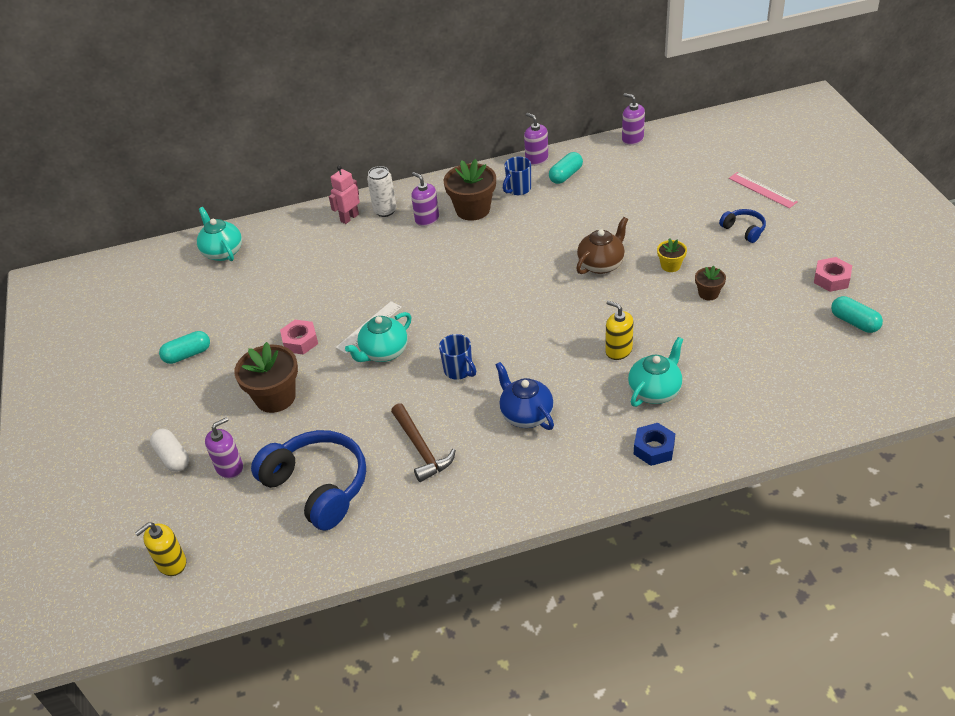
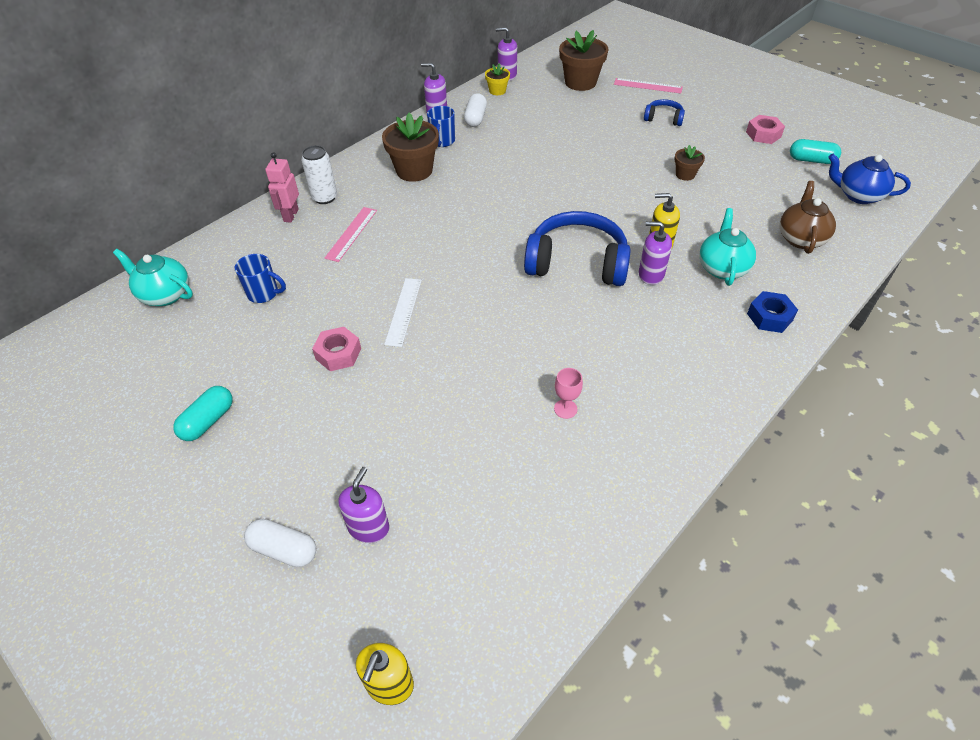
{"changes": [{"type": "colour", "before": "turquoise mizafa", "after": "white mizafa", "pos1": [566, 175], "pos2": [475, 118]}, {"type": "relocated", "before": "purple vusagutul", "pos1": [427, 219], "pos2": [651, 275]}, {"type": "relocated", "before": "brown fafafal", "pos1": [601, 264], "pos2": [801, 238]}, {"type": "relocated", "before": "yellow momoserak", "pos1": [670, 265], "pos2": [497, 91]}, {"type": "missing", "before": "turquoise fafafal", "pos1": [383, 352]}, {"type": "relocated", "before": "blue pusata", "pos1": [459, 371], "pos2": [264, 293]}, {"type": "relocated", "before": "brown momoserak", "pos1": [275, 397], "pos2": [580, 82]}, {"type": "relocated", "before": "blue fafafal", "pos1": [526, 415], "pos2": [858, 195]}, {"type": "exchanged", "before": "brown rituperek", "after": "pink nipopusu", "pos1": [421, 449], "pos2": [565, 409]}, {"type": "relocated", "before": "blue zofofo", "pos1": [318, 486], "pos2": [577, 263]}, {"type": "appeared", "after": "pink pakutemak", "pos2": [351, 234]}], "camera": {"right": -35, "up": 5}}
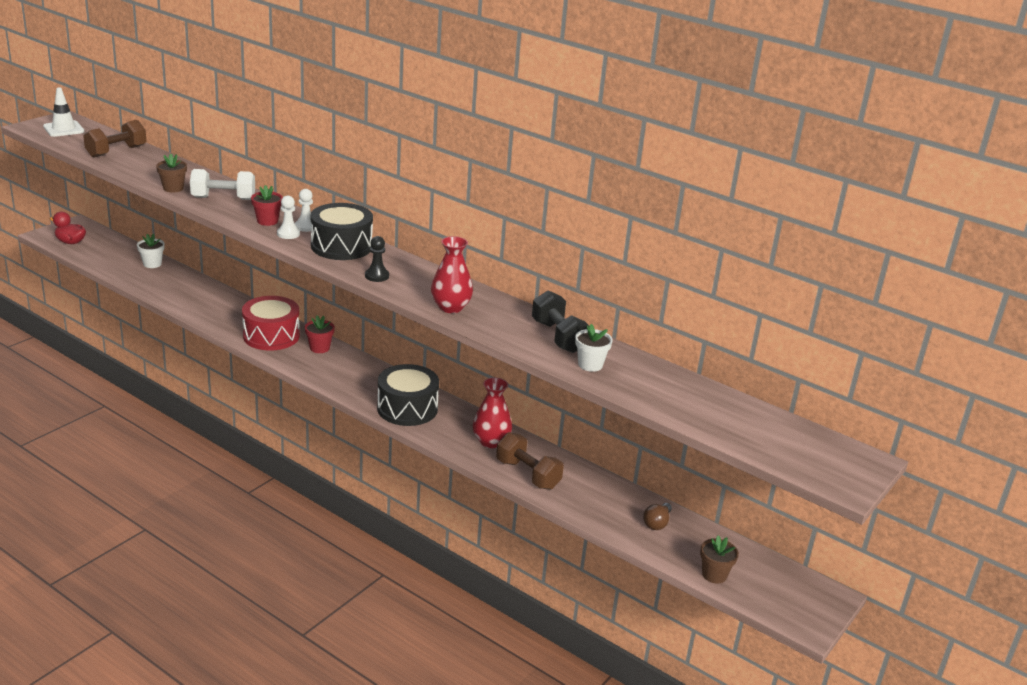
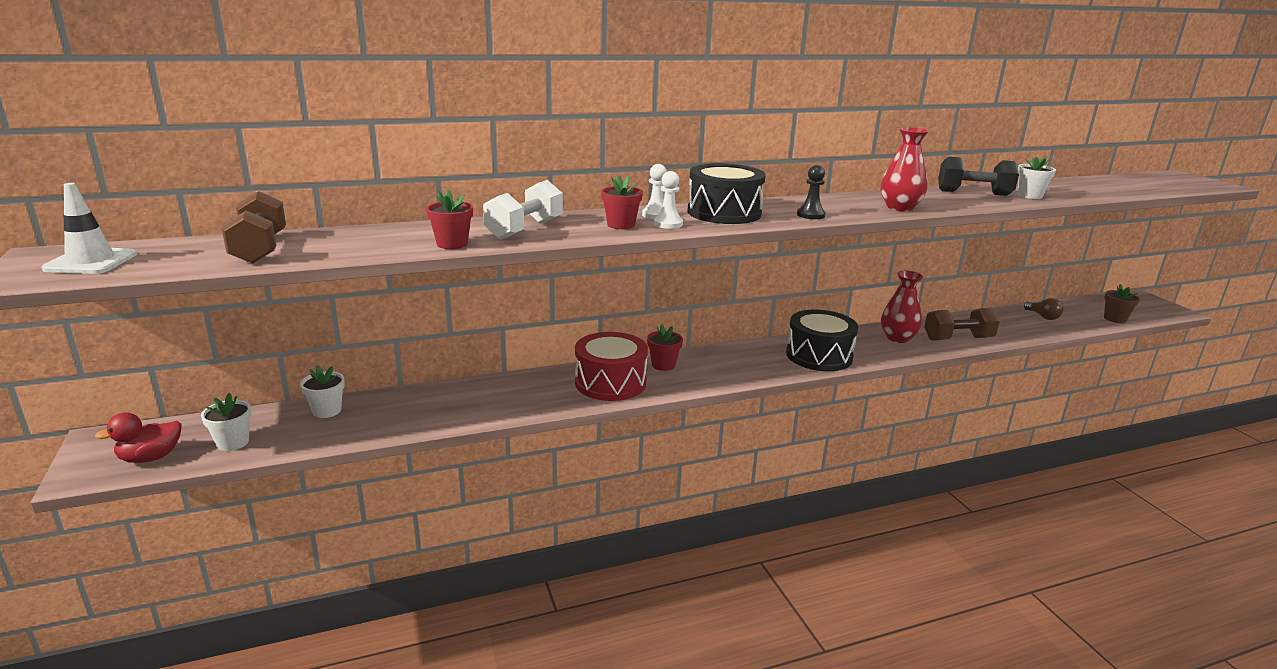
{"changes": [{"type": "colour", "before": "brown momoserak", "after": "red momoserak", "pos1": [173, 188], "pos2": [452, 244]}, {"type": "appeared", "after": "white momoserak", "pos2": [233, 442]}], "camera": {"right": -55, "up": -5}}
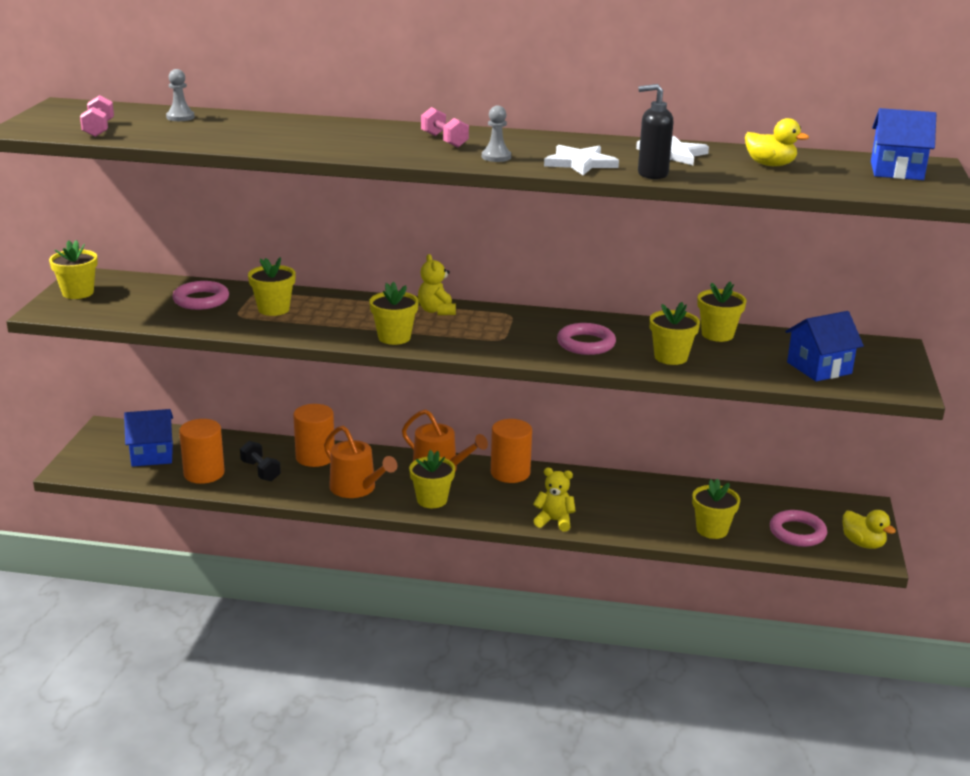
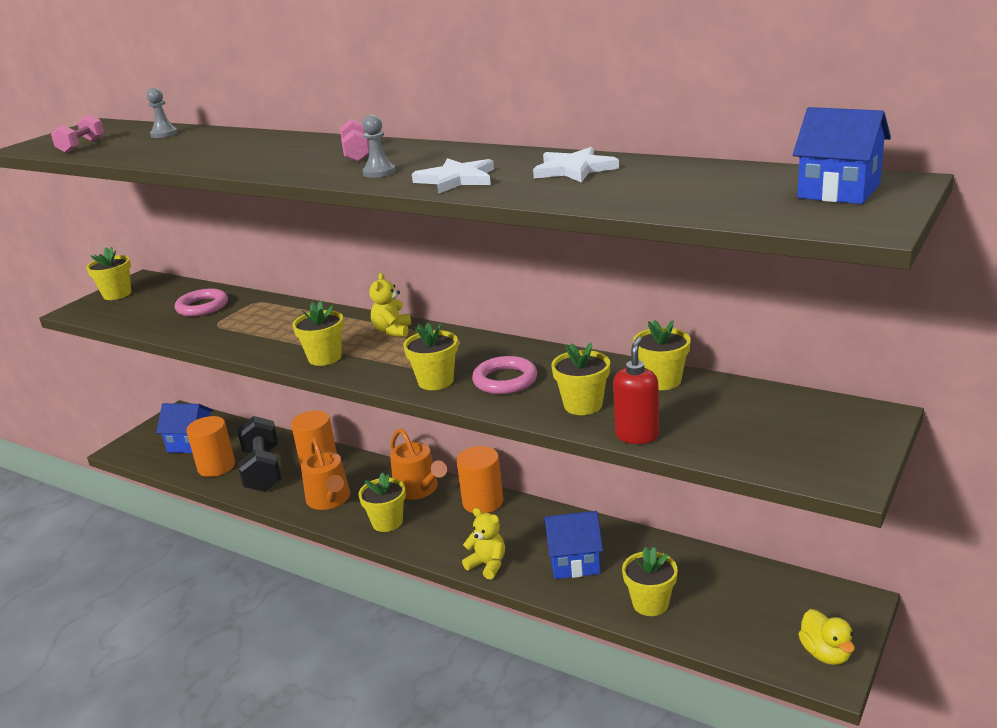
{"changes": [{"type": "missing", "before": "black vusagutul", "pos1": [652, 174]}, {"type": "missing", "before": "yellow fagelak", "pos1": [770, 165]}, {"type": "relocated", "before": "yellow momoserak", "pos1": [273, 309], "pos2": [435, 381]}, {"type": "relocated", "before": "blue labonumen", "pos1": [819, 368], "pos2": [574, 561]}, {"type": "size", "before": "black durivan", "pos1": [260, 471], "pos2": [263, 470], "scale": 1.82}, {"type": "missing", "before": "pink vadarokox", "pos1": [797, 532]}, {"type": "appeared", "after": "red vusagutul", "pos2": [637, 435]}], "camera": {"right": 25, "up": 0}}
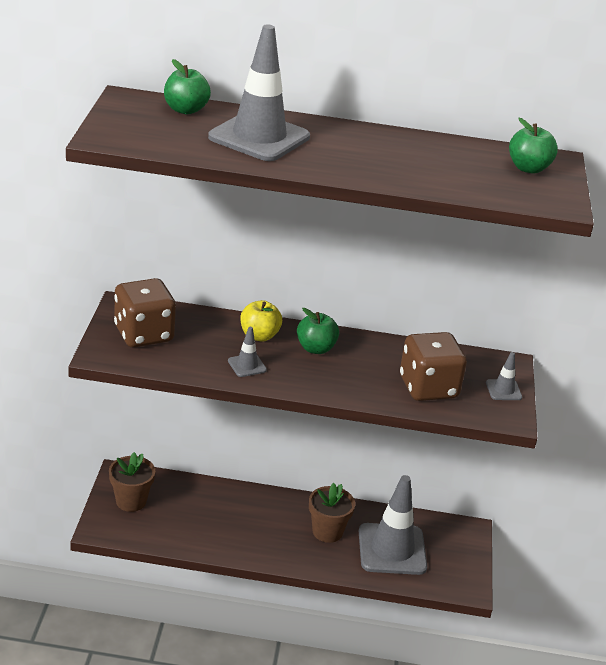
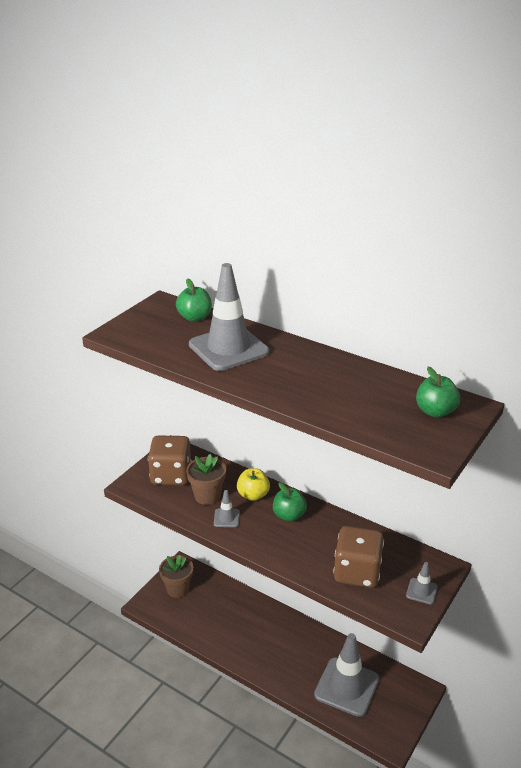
{"changes": [{"type": "relocated", "before": "brown momoserak", "pos1": [327, 532], "pos2": [207, 496]}], "camera": {"right": 30, "up": 0}}
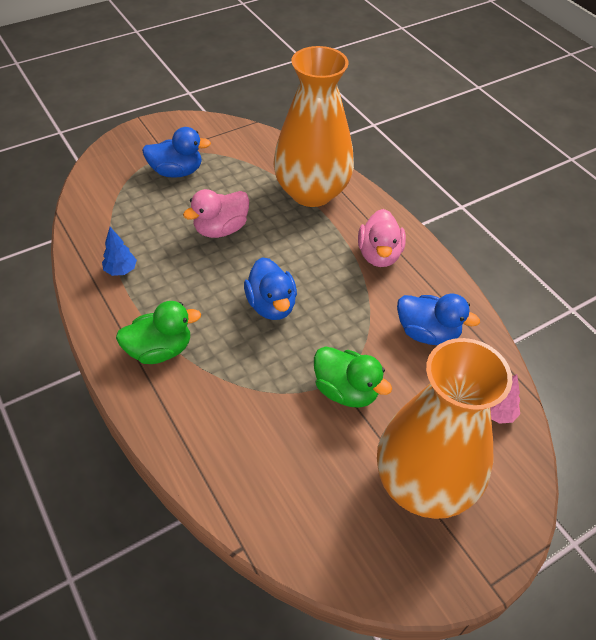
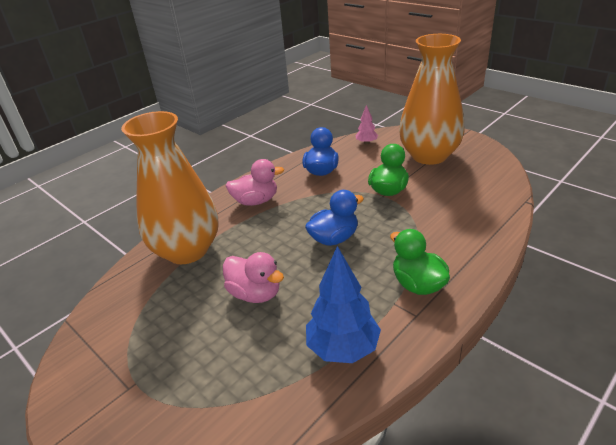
{"changes": [{"type": "missing", "before": "blue fagelak", "pos1": [176, 172]}, {"type": "size", "before": "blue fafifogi", "pos1": [121, 270], "pos2": [343, 348], "scale": 1.94}], "camera": {"right": -100, "up": -15}}
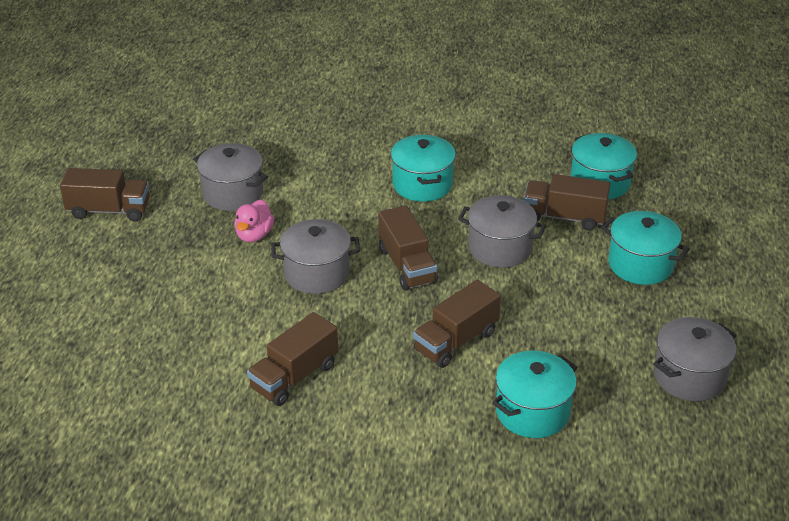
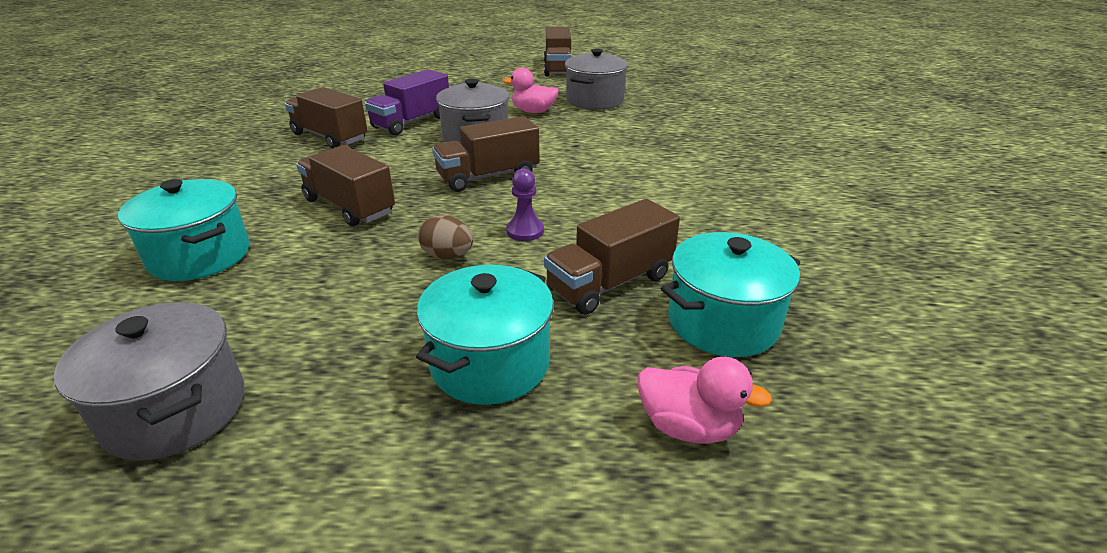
{"changes": [{"type": "missing", "before": "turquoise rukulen", "pos1": [422, 184]}, {"type": "spun", "before": "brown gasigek", "pos1": [564, 217], "pos2": [610, 283], "turn": -135}, {"type": "exchanged", "before": "grey rukulen", "after": "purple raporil", "pos1": [500, 248], "pos2": [525, 231]}, {"type": "appeared", "after": "purple gasigek", "pos2": [411, 122]}, {"type": "appeared", "after": "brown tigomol", "pos2": [447, 256]}, {"type": "appeared", "after": "pink fagelak", "pos2": [688, 426]}], "camera": {"right": 85, "up": -5}}
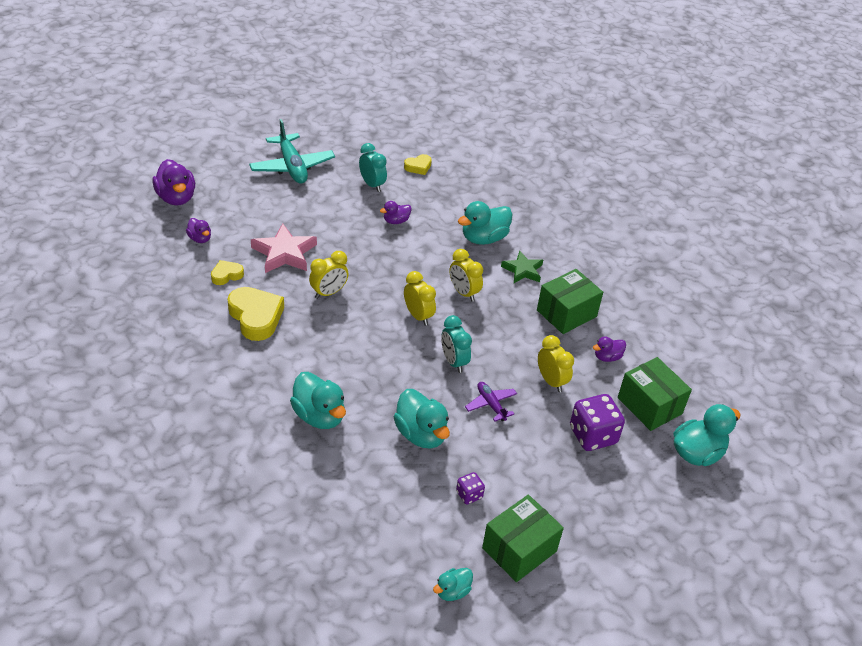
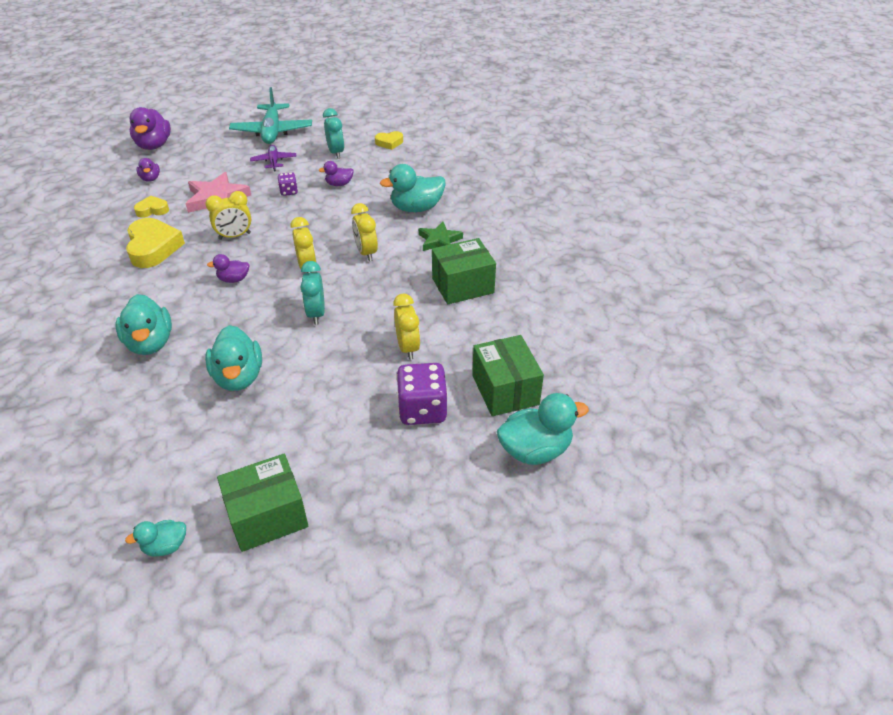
{"changes": [{"type": "relocated", "before": "purple fagelak", "pos1": [607, 357], "pos2": [234, 279]}, {"type": "relocated", "before": "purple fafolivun", "pos1": [491, 404], "pos2": [274, 161]}, {"type": "relocated", "before": "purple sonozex", "pos1": [469, 495], "pos2": [289, 191]}], "camera": {"right": 20, "up": 0}}
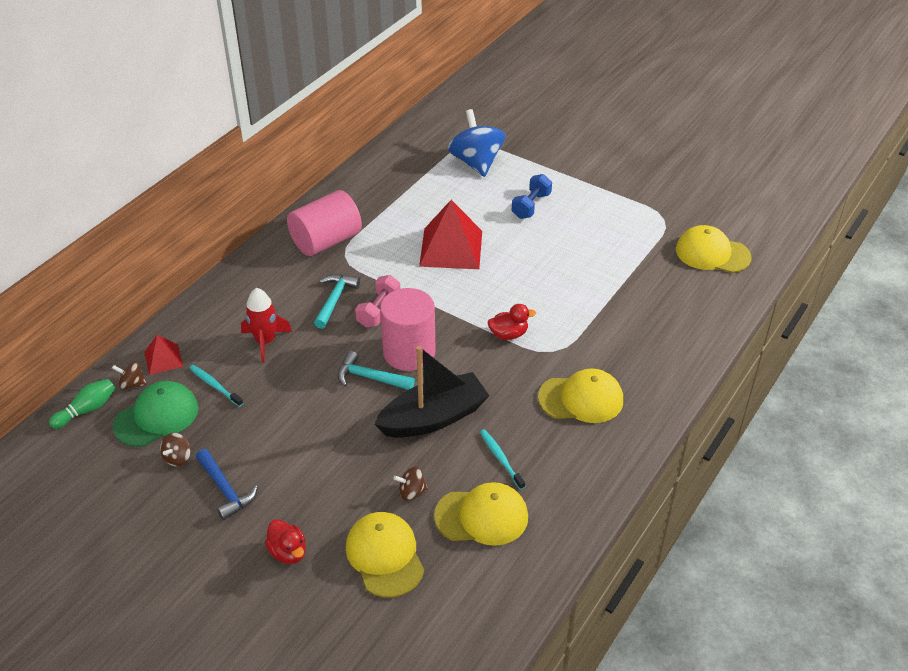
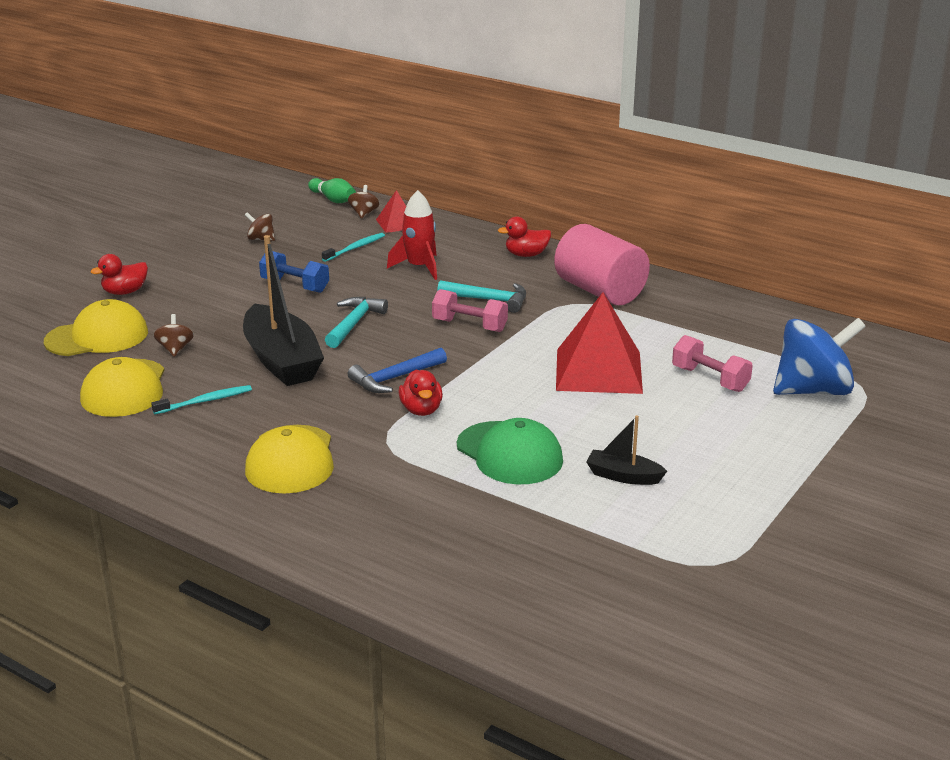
{"changes": [{"type": "relocated", "before": "blue durivan", "pos1": [531, 206], "pos2": [295, 286]}, {"type": "missing", "before": "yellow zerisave", "pos1": [712, 253]}, {"type": "missing", "before": "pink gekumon", "pos1": [409, 352]}, {"type": "relocated", "before": "green zerisave", "pos1": [156, 417], "pos2": [509, 453]}, {"type": "relocated", "before": "blue rituperek", "pos1": [225, 490], "pos2": [394, 378]}, {"type": "appeared", "after": "red fagelak", "pos2": [526, 255]}, {"type": "appeared", "after": "pink durivan", "pos2": [710, 379]}, {"type": "appeared", "after": "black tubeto", "pos2": [623, 476]}], "camera": {"right": 90, "up": -15}}
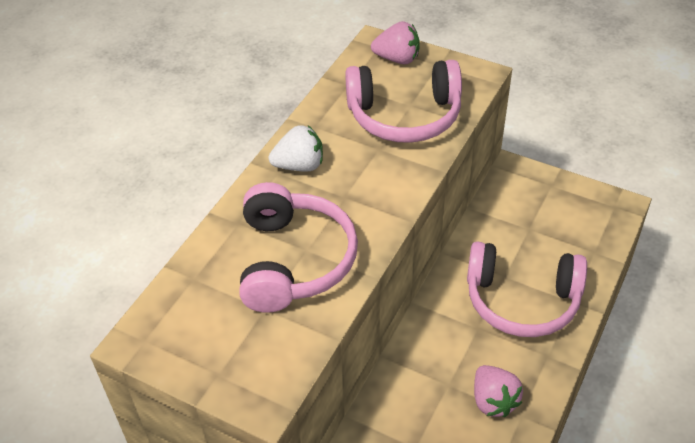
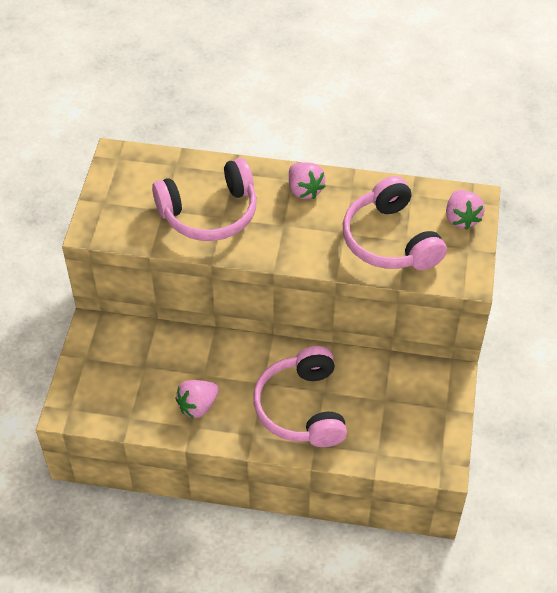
{"changes": [{"type": "colour", "before": "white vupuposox", "after": "pink vupuposox", "pos1": [299, 165], "pos2": [304, 190]}], "camera": {"right": 70, "up": 5}}
